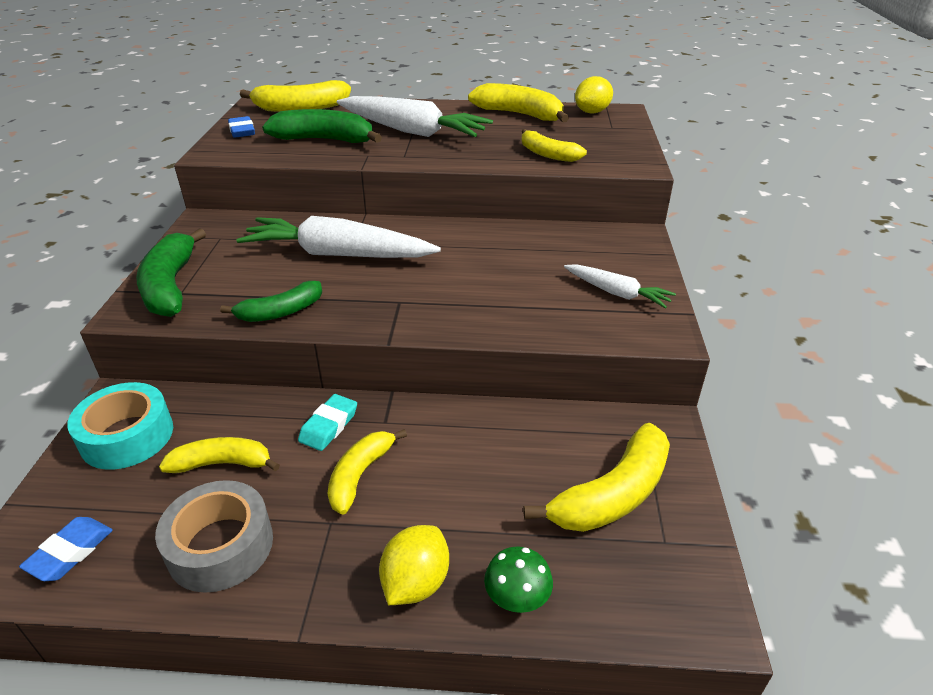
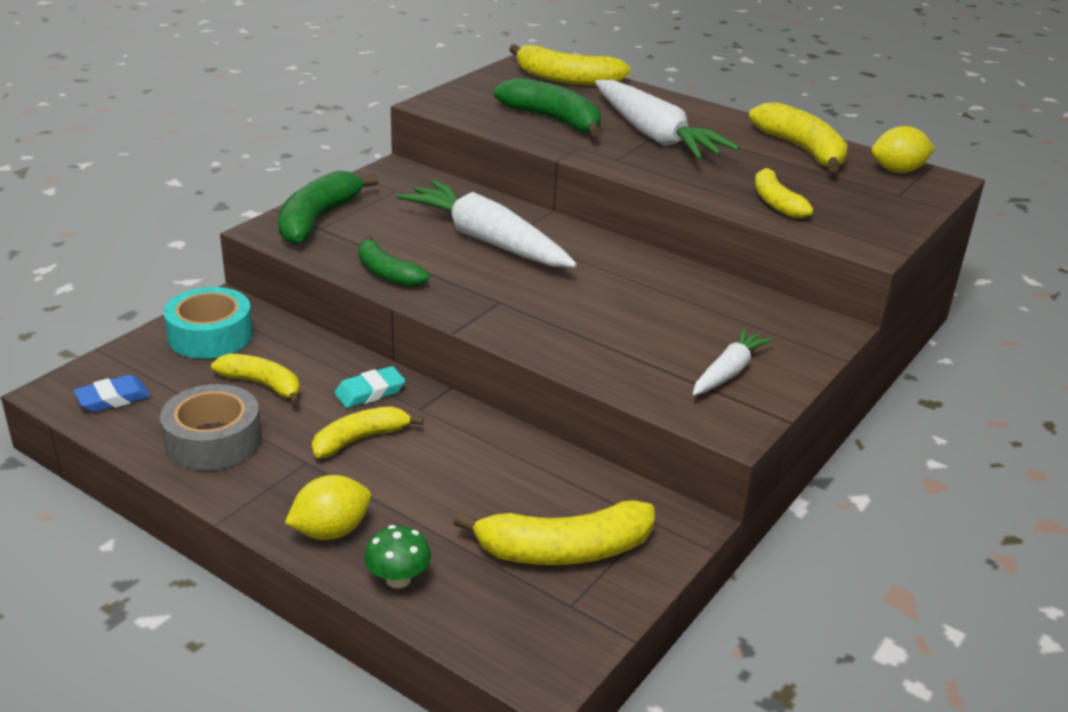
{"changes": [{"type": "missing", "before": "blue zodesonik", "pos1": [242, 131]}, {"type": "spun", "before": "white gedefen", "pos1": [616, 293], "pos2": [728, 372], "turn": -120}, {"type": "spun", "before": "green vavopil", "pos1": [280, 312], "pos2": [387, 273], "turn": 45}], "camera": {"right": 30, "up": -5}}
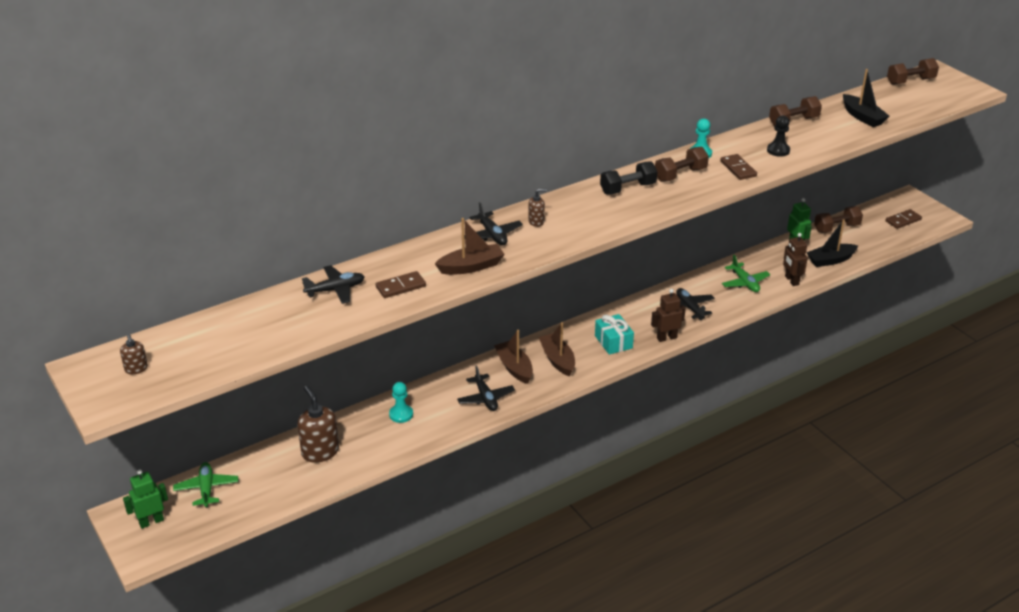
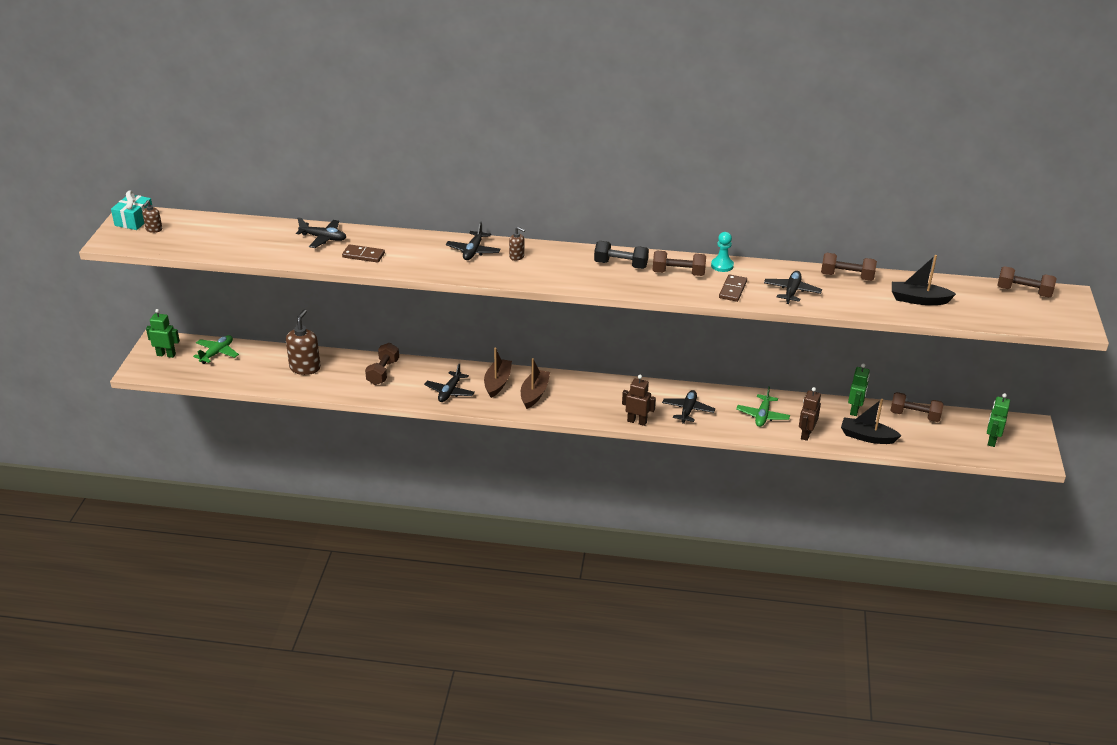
{"changes": [{"type": "spun", "before": "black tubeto", "pos1": [862, 117], "pos2": [918, 300], "turn": 90}, {"type": "exchanged", "before": "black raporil", "after": "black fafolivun", "pos1": [778, 150], "pos2": [792, 292]}, {"type": "exchanged", "before": "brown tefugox", "after": "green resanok", "pos1": [903, 220], "pos2": [991, 440]}, {"type": "missing", "before": "brown tubeto", "pos1": [471, 267]}, {"type": "relocated", "before": "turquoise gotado", "pos1": [613, 342], "pos2": [134, 220]}, {"type": "exchanged", "before": "turquoise raporil", "after": "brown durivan", "pos1": [401, 414], "pos2": [383, 372]}], "camera": {"right": 40, "up": 0}}
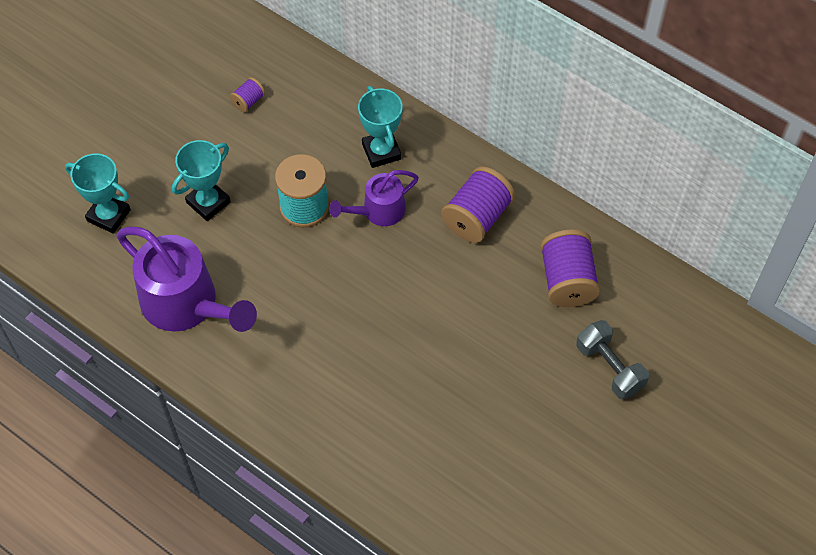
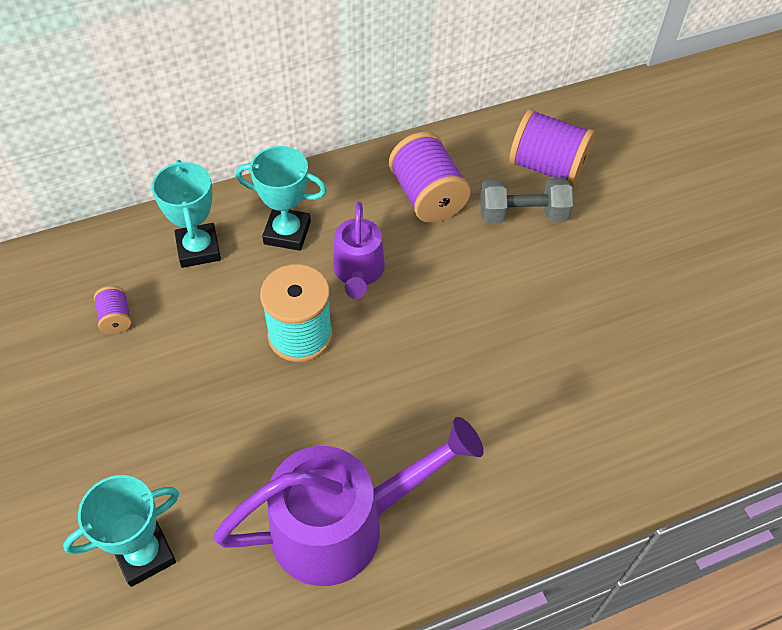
{"changes": [{"type": "relocated", "before": "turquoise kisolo", "pos1": [208, 202], "pos2": [198, 249]}, {"type": "relocated", "before": "grey durivan", "pos1": [609, 367], "pos2": [522, 215]}], "camera": {"right": -60, "up": -5}}
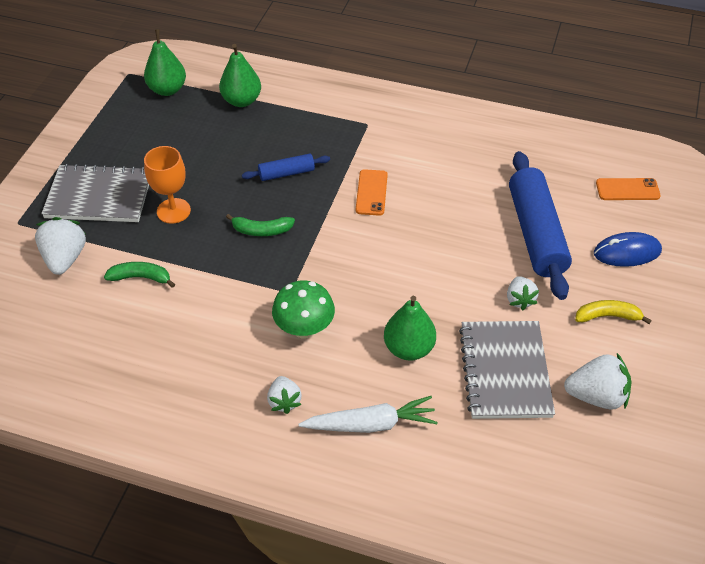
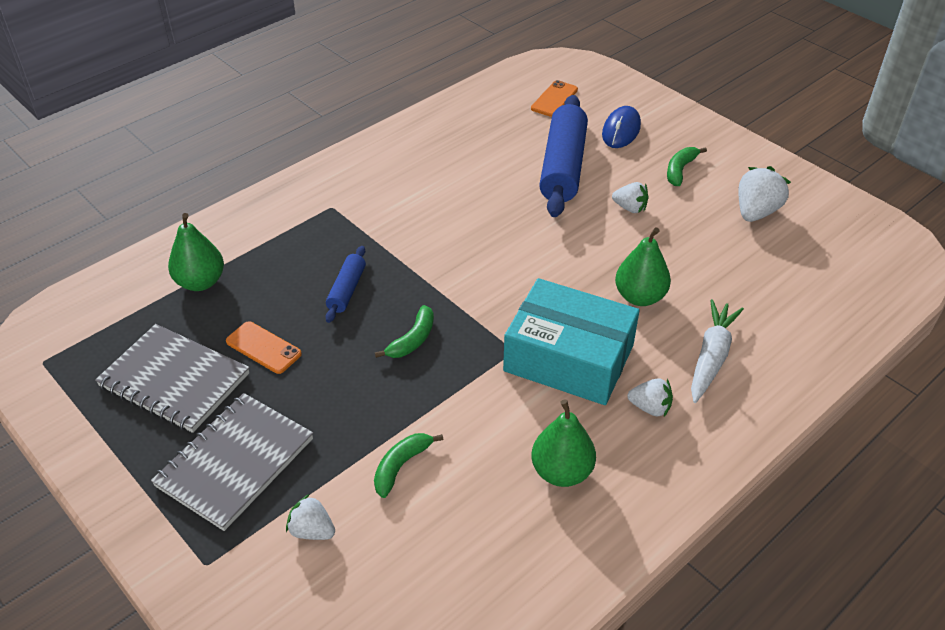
{"changes": [{"type": "relocated", "before": "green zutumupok", "pos1": [167, 89], "pos2": [561, 472]}, {"type": "missing", "before": "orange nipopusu", "pos1": [173, 211]}, {"type": "spun", "before": "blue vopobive", "pos1": [535, 233], "pos2": [562, 167], "turn": 75}, {"type": "relocated", "before": "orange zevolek", "pos1": [371, 192], "pos2": [263, 347]}, {"type": "size", "before": "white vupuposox", "pos1": [65, 258], "pos2": [312, 531], "scale": 0.63}, {"type": "exchanged", "before": "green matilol", "after": "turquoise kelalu", "pos1": [304, 328], "pos2": [569, 358]}, {"type": "colour", "before": "yellow vavopil", "after": "green vavopil", "pos1": [607, 316], "pos2": [680, 170]}, {"type": "relocated", "before": "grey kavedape", "pos1": [505, 371], "pos2": [174, 380]}], "camera": {"right": -60, "up": -5}}
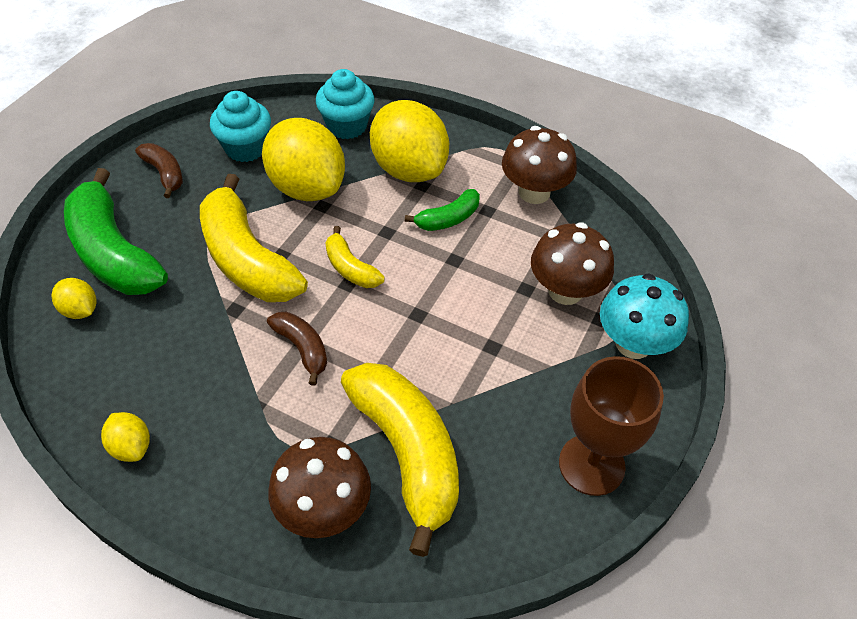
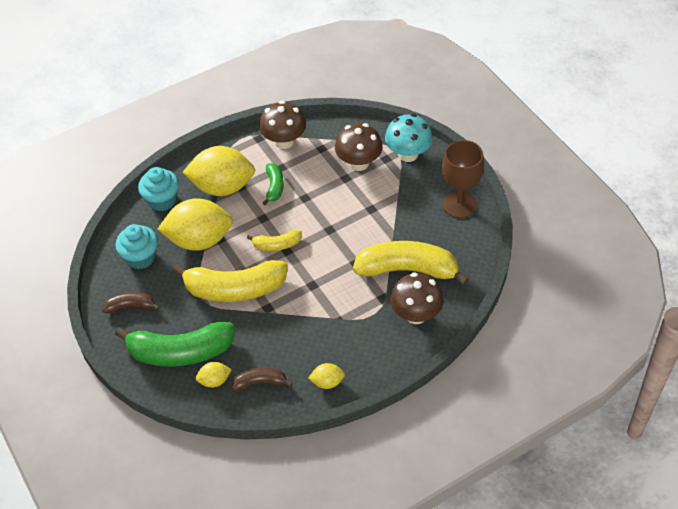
{"changes": [{"type": "relocated", "before": "brown vavopil", "pos1": [302, 348], "pos2": [260, 382]}], "camera": {"right": -55, "up": 0}}
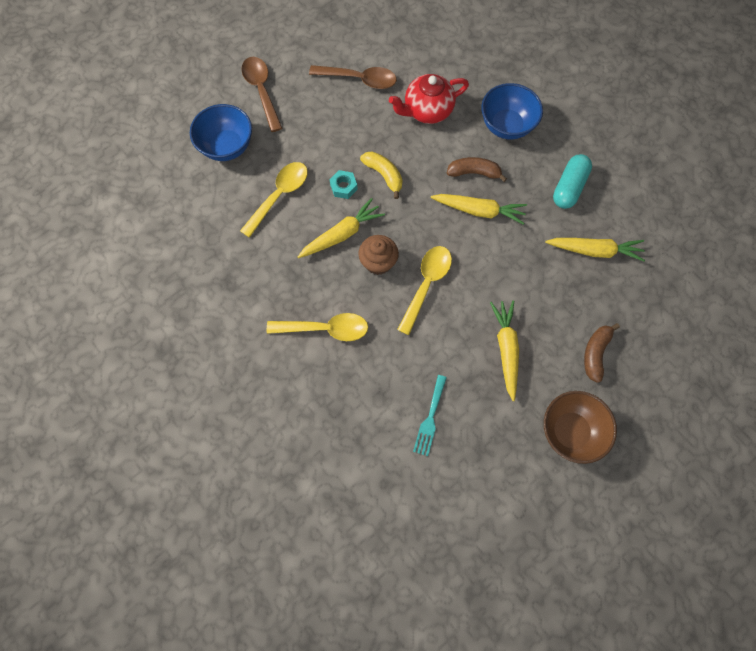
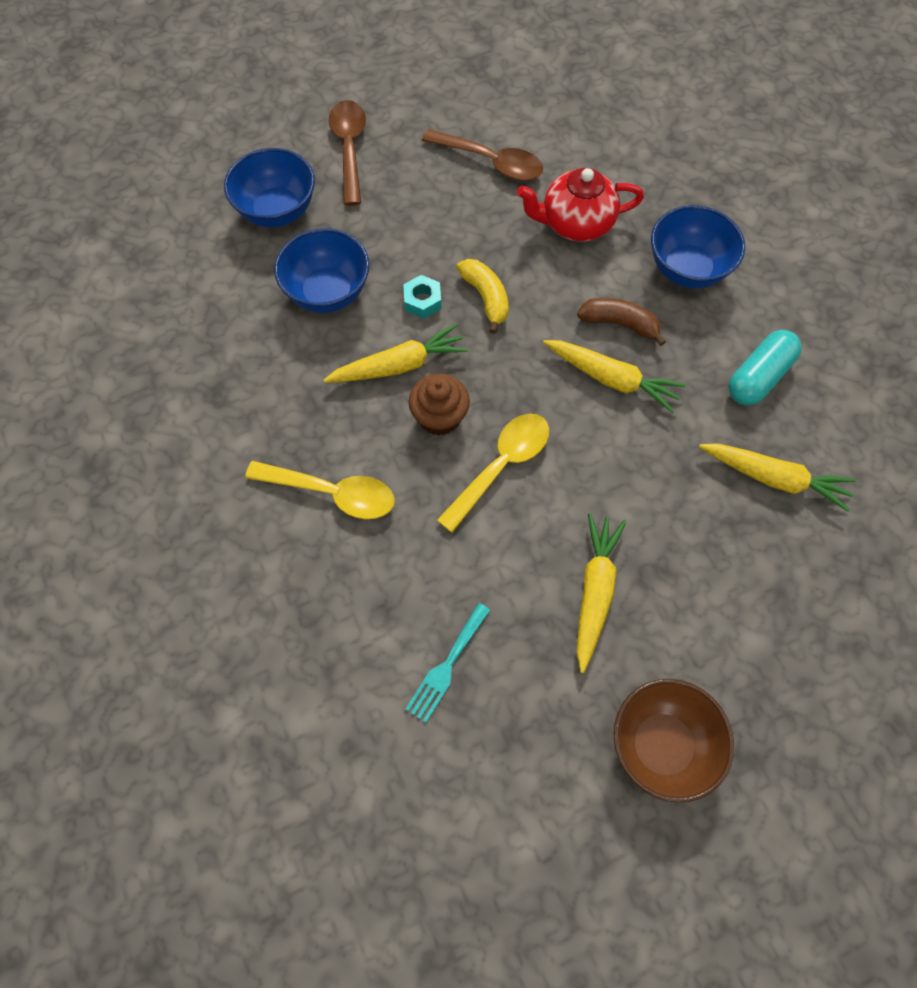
{"changes": [{"type": "exchanged", "before": "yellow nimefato", "after": "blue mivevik", "pos1": [279, 196], "pos2": [327, 292]}, {"type": "missing", "before": "brown vavopil", "pos1": [595, 353]}], "camera": {"right": 15, "up": -5}}
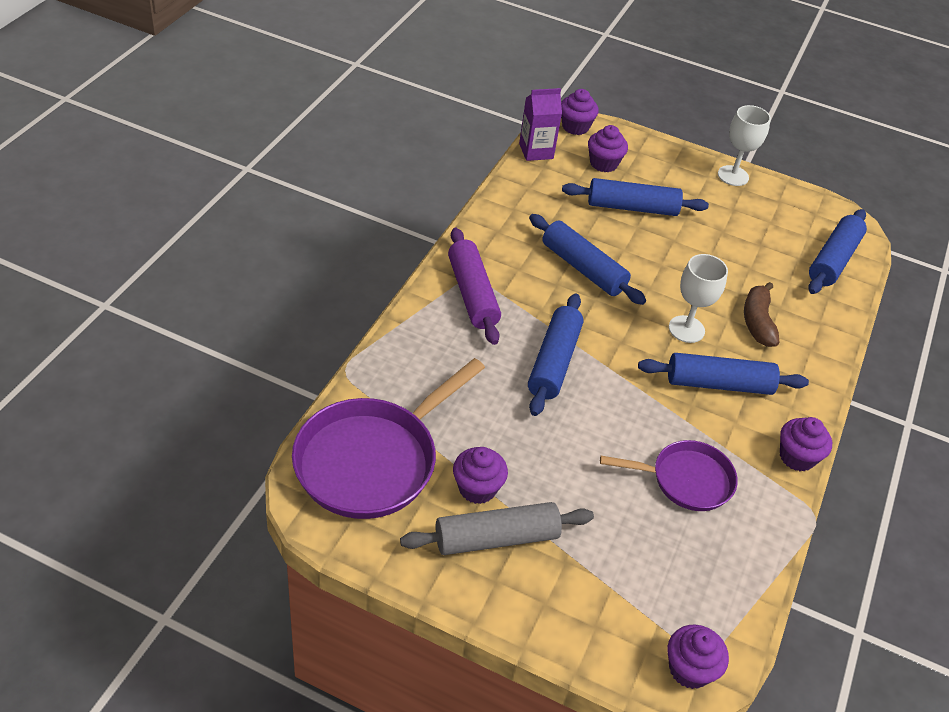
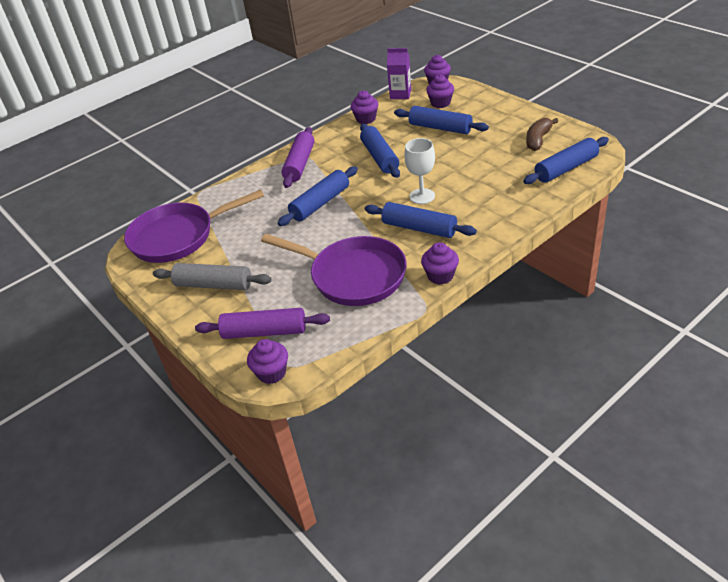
{"changes": [{"type": "missing", "before": "white nipopusu", "pos1": [733, 176]}, {"type": "relocated", "before": "brown vavopil", "pos1": [757, 322], "pos2": [538, 140]}, {"type": "size", "before": "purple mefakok", "pos1": [686, 480], "pos2": [353, 276], "scale": 1.67}, {"type": "relocated", "before": "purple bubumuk", "pos1": [477, 488], "pos2": [366, 119]}, {"type": "appeared", "after": "purple vopobive", "pos2": [264, 332]}], "camera": {"right": 35, "up": -5}}
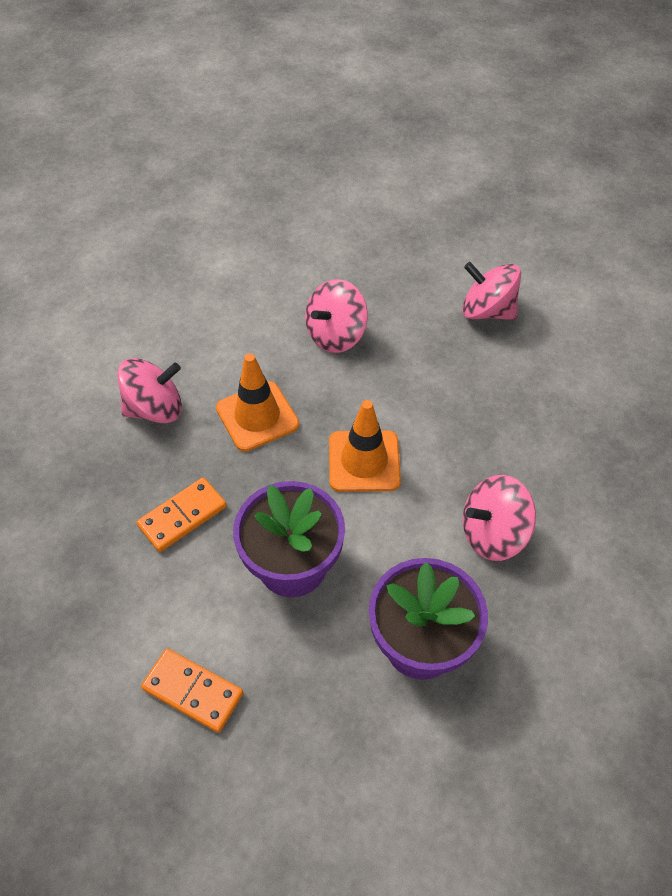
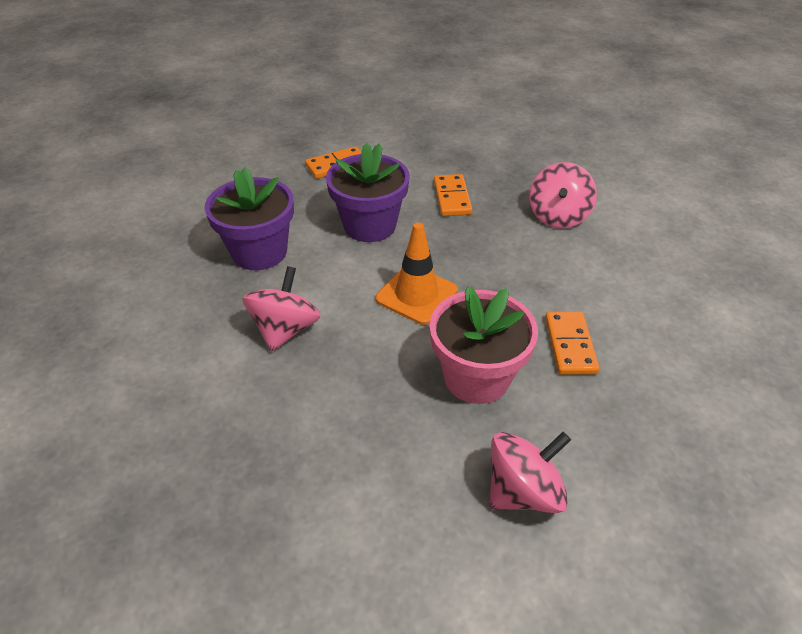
{"changes": [{"type": "exchanged", "before": "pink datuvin", "after": "orange tefugox", "pos1": [336, 335], "pos2": [570, 345]}, {"type": "missing", "before": "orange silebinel", "pos1": [257, 416]}, {"type": "appeared", "after": "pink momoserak", "pos2": [476, 377]}], "camera": {"right": 125, "up": -10}}
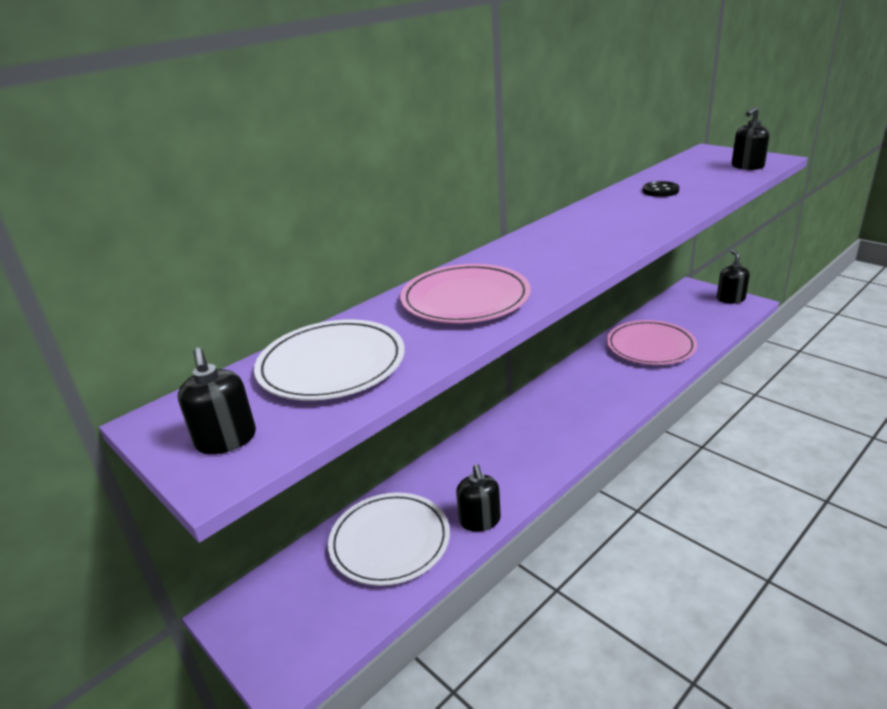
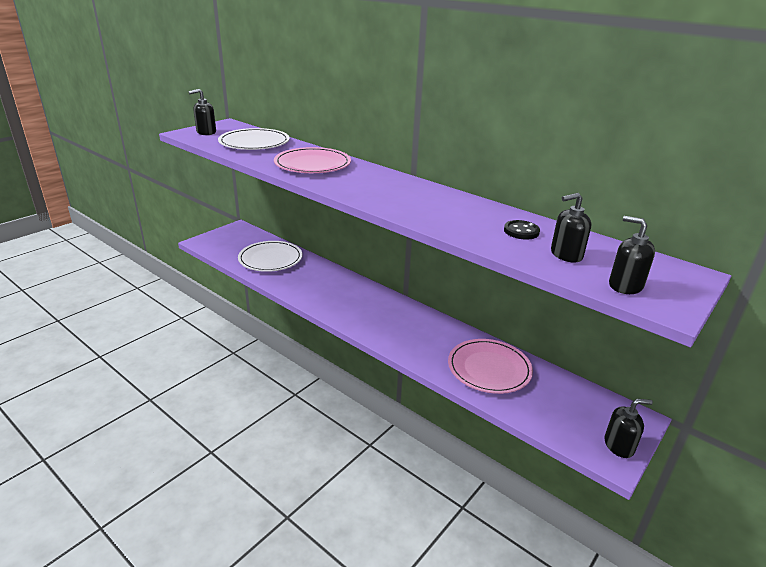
{"changes": [{"type": "relocated", "before": "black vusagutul", "pos1": [480, 520], "pos2": [566, 255]}], "camera": {"right": 80, "up": 0}}
